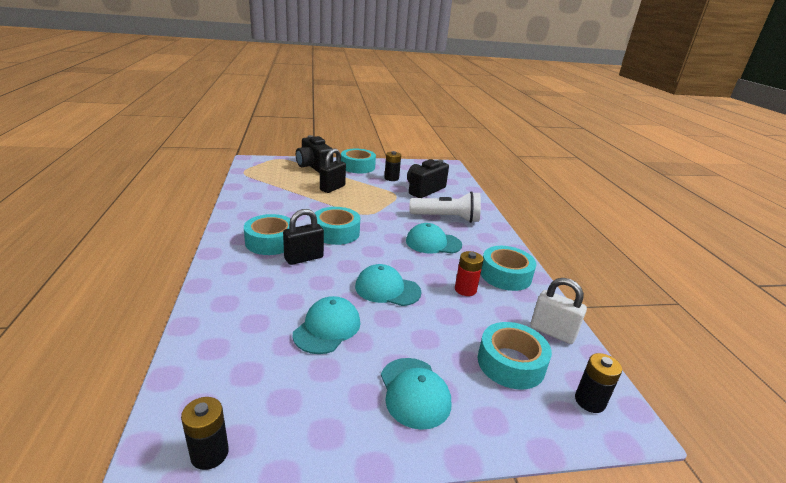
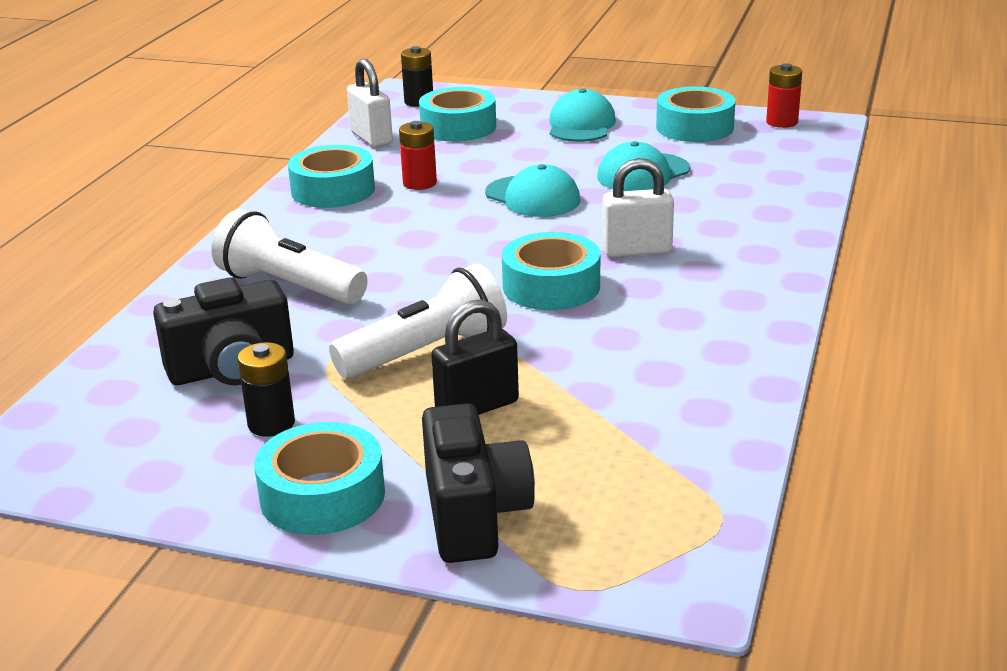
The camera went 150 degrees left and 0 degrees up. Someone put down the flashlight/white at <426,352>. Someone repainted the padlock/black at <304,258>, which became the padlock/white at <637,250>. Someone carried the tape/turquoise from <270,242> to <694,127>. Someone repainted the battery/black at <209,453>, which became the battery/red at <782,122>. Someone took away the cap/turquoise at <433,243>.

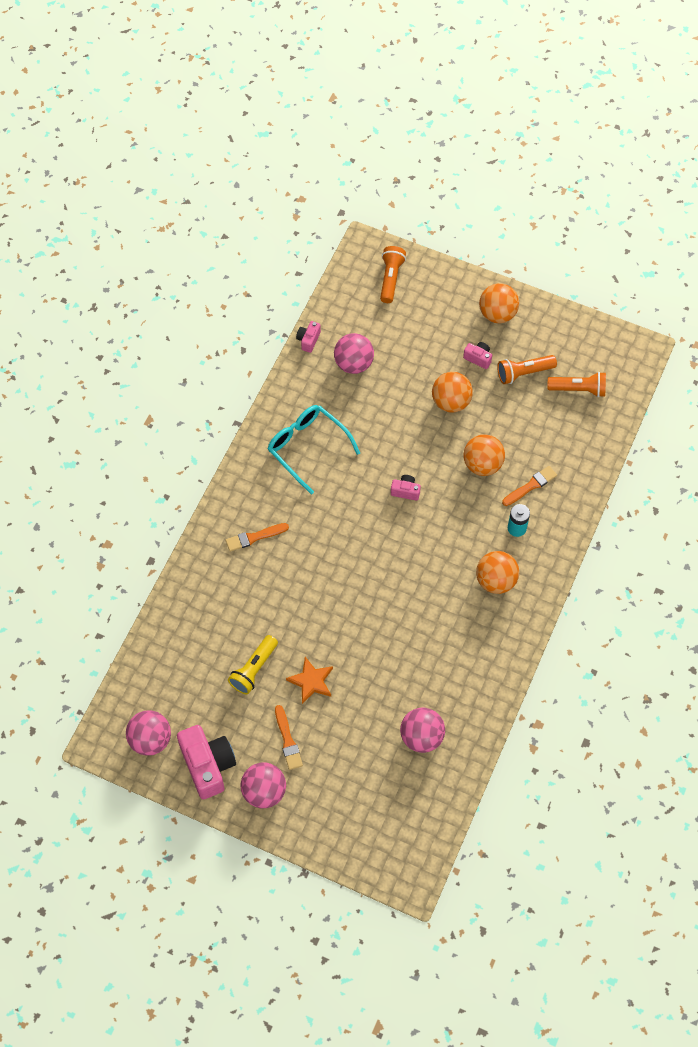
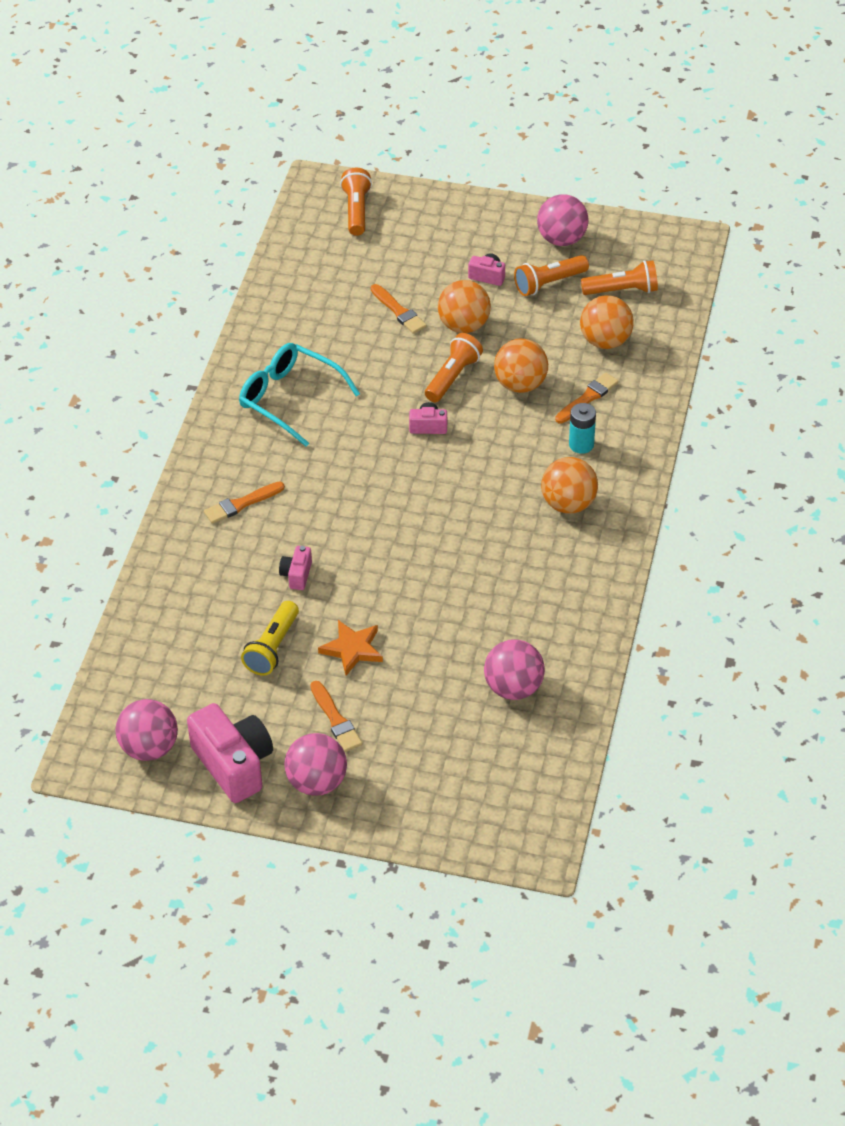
The camera went 10 degrees left and 15 degrees down. Someone carried the camera/pink from <308,340> to <296,575>. Someone put down the brush/orange at <399,311>. Someone put down the flashlight/orange at <452,377>. Someone carried the ball/pink from <353,364> to <561,239>. Someone carried the ball/orange from <497,314> to <605,341>.

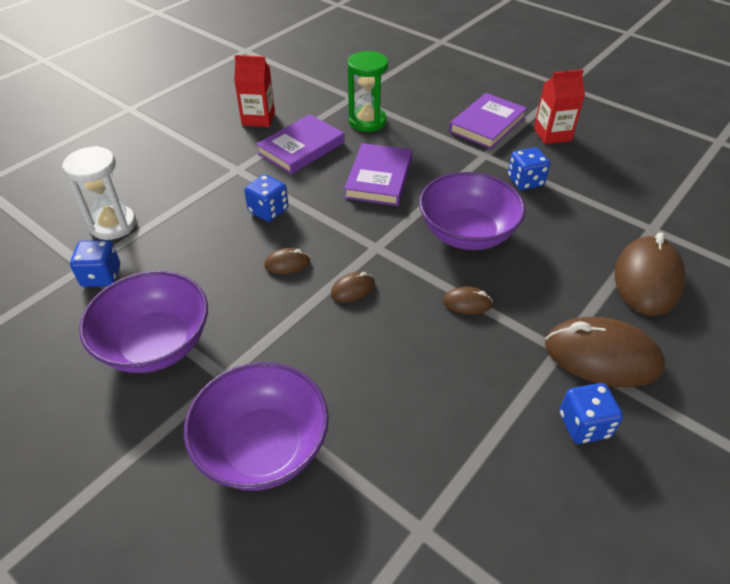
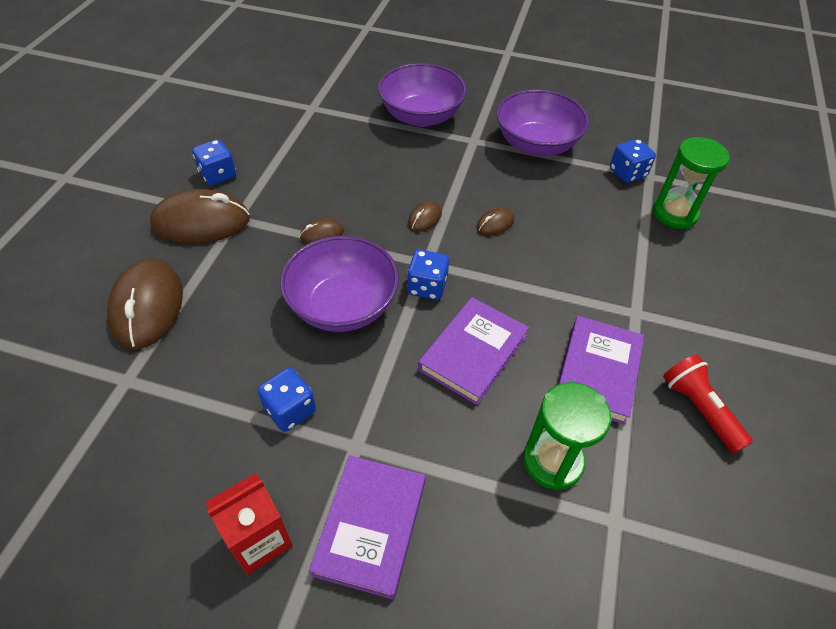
The camera went 155 degrees right and 5 degrees up. Someone carried the dice/blue from <268,210> to <427,287>. Someone rotated the book/purple at <379,178> by 45 degrees clockwise. Someone repainted the hourglass/white at <113,225>, which became the hourglass/green at <674,214>. Someone swapped the carton/red at <258,118> for the flashlight/red at <699,409>.

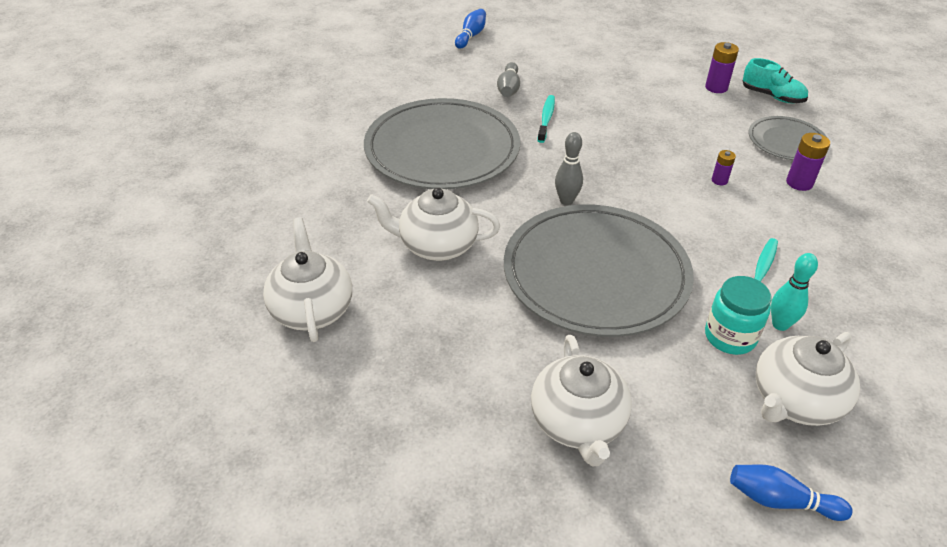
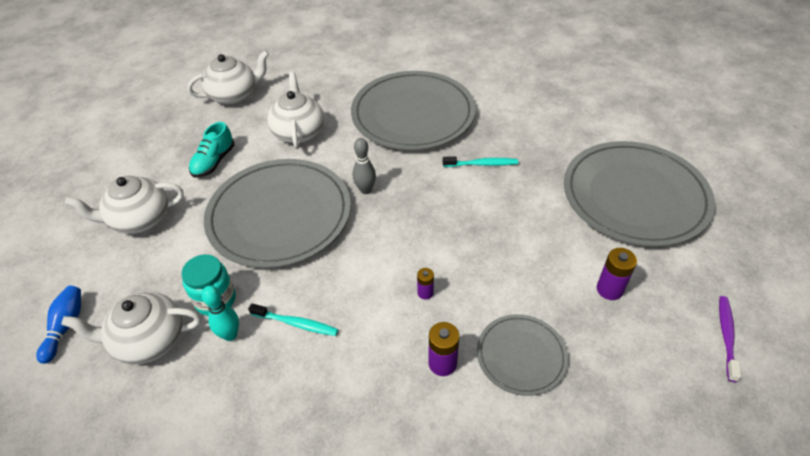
The camera went 80 degrees right and 5 degrees up. Someone rotated the teapot/white at <794,401> by 45 degrees counterclockwise. Someone carried the shoe/turquoise from <772,96> to <214,162>. Someone put down the plate/grey at <634,196>. Someone put down the toothbrush/purple at <726,336>. Someone took away the bowling pin/blue at <471,36>. Someone took away the bowling pin/grey at <508,88>.

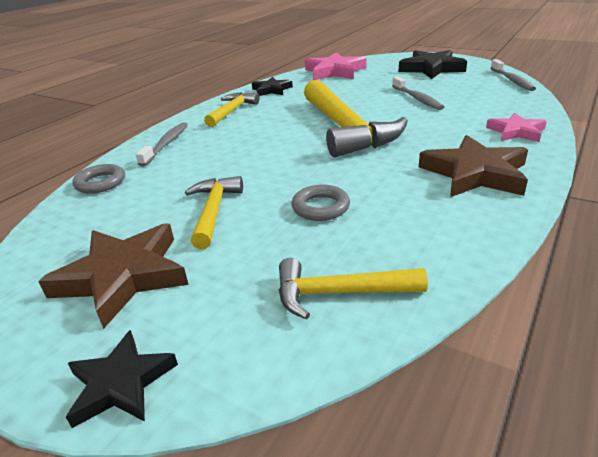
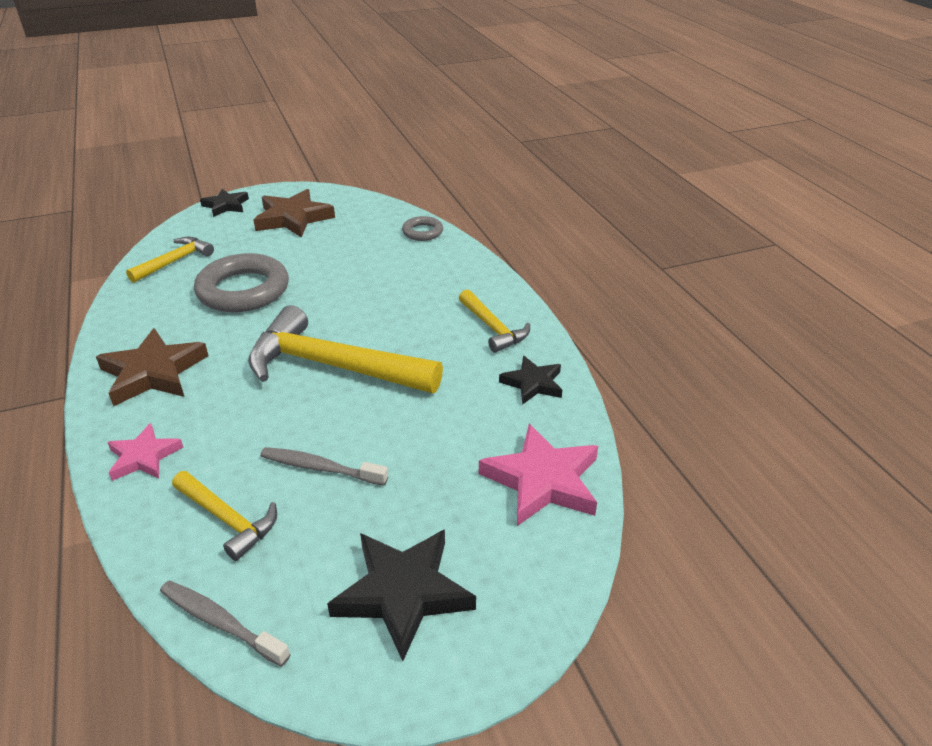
The camera went 125 degrees right and 5 degrees up. Someone carried the hammer/yellow from <214,211> to <227,519>. Someone scaled the ring/grey at <320,207> by 1.99. Someone took away the toothbrush/grey at <166,144>.

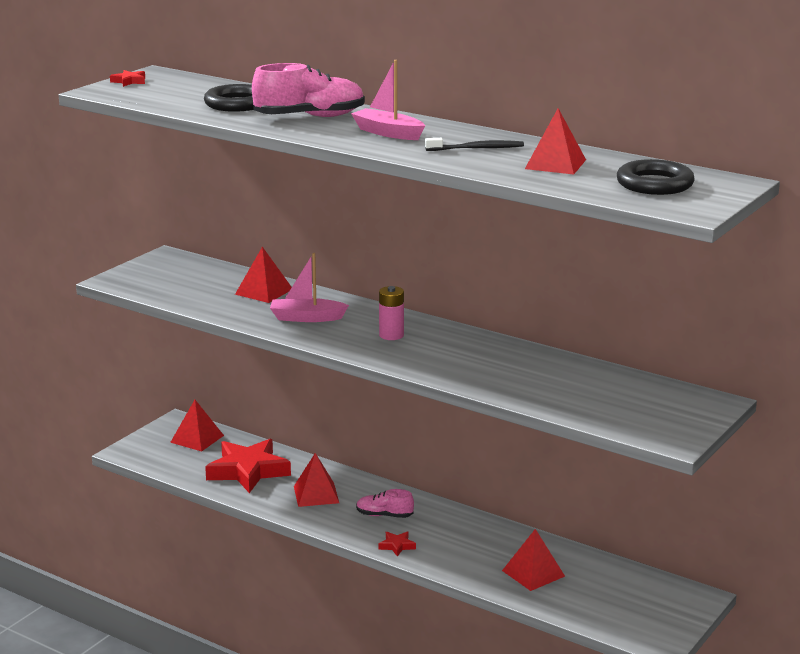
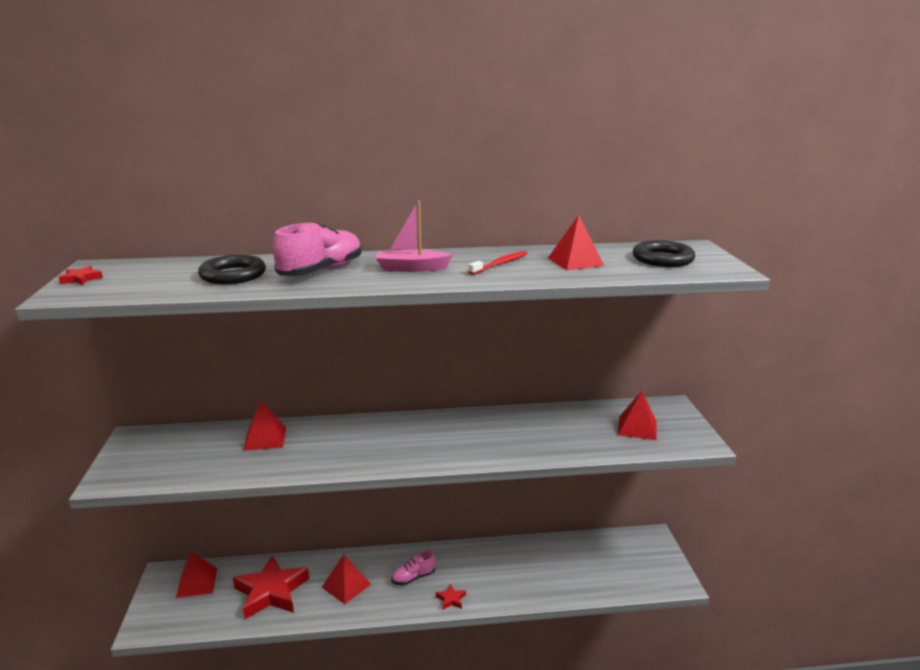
The camera went 40 degrees left and 0 degrees up. Someone repainted the toothbrush/black at <476,148>, which became the toothbrush/red at <500,264>. Someone carried the pyramid/red from <533,573> to <637,428>. Someone took away the boat/pink at <306,318>. Someone took away the battery/pink at <391,335>.

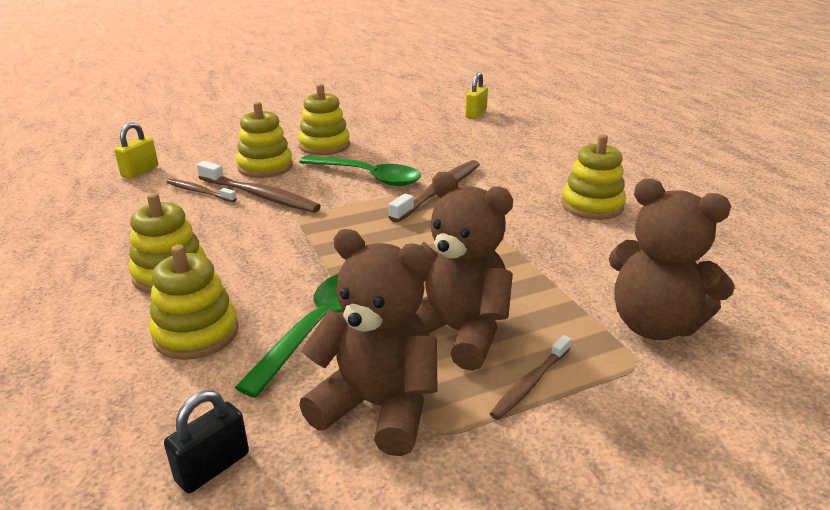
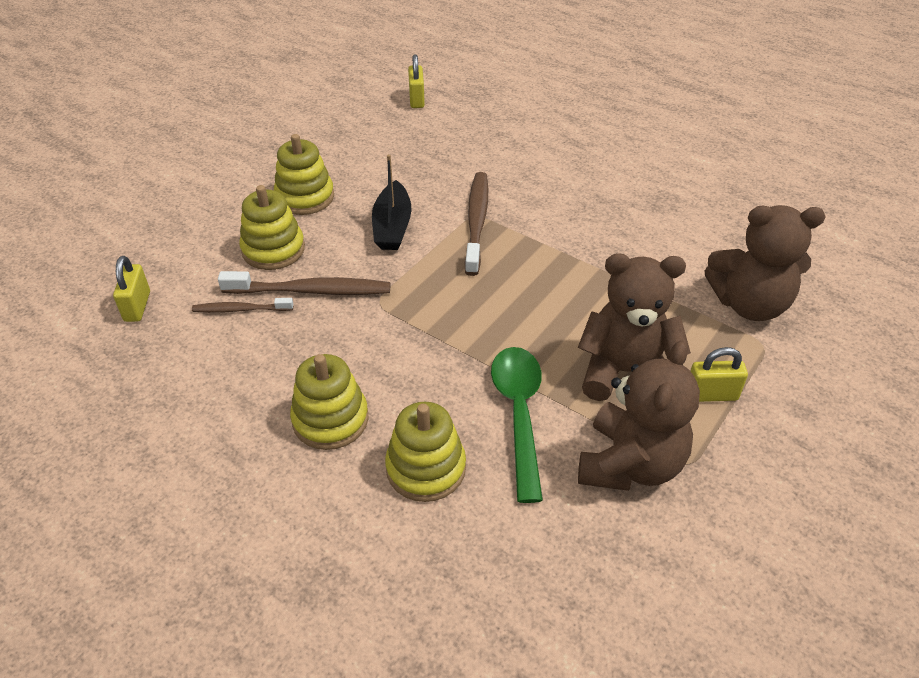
The camera went 30 degrees left and 15 degrees up. Someone swapped the spoon/green at <367,177> for the boat/black at <392,226>. Someone rotated the teddy bear/brown at <378,406> by 120 degrees clockwise. Someone swapped the toothbrush/brown at <530,383> for the padlock/yellow at <711,395>. Someone took away the padlock/black at <213,467>. Someone took away the stacking toy/yellow at <592,205>.

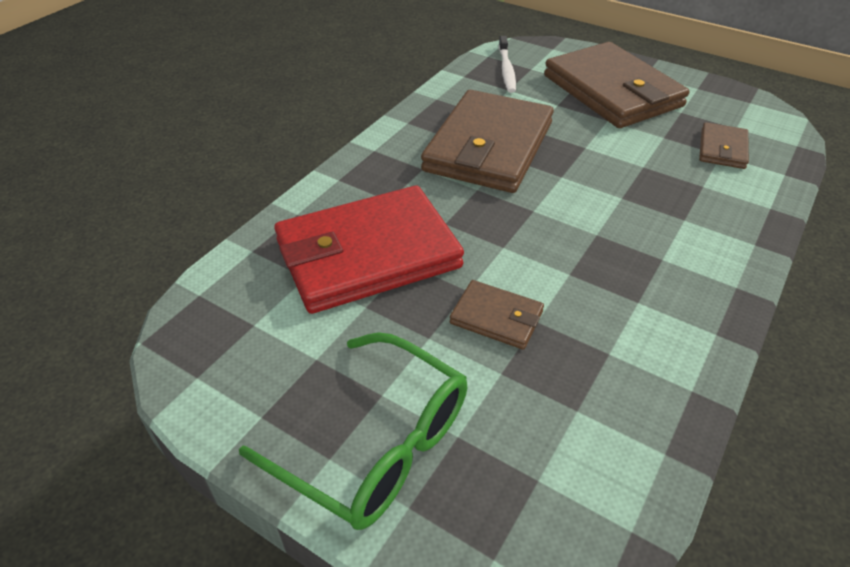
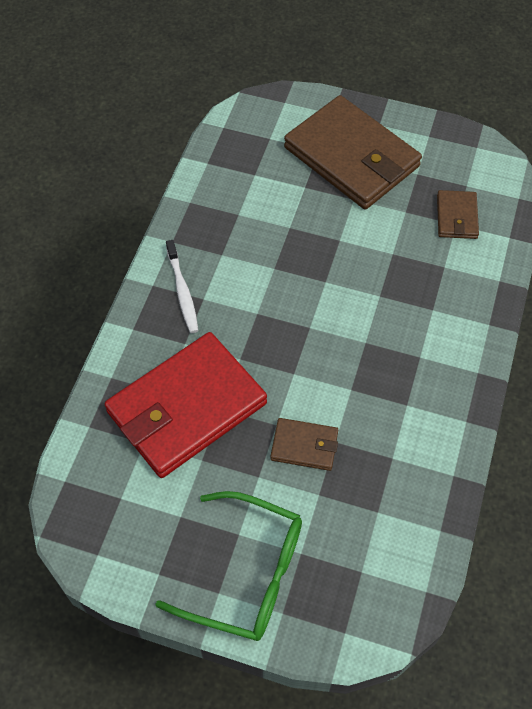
The camera went 15 degrees left and 15 degrees up. Someone carried the toothbrush/white from <506,70> to <182,291>. Someone took away the wallet/brown at <488,147>.

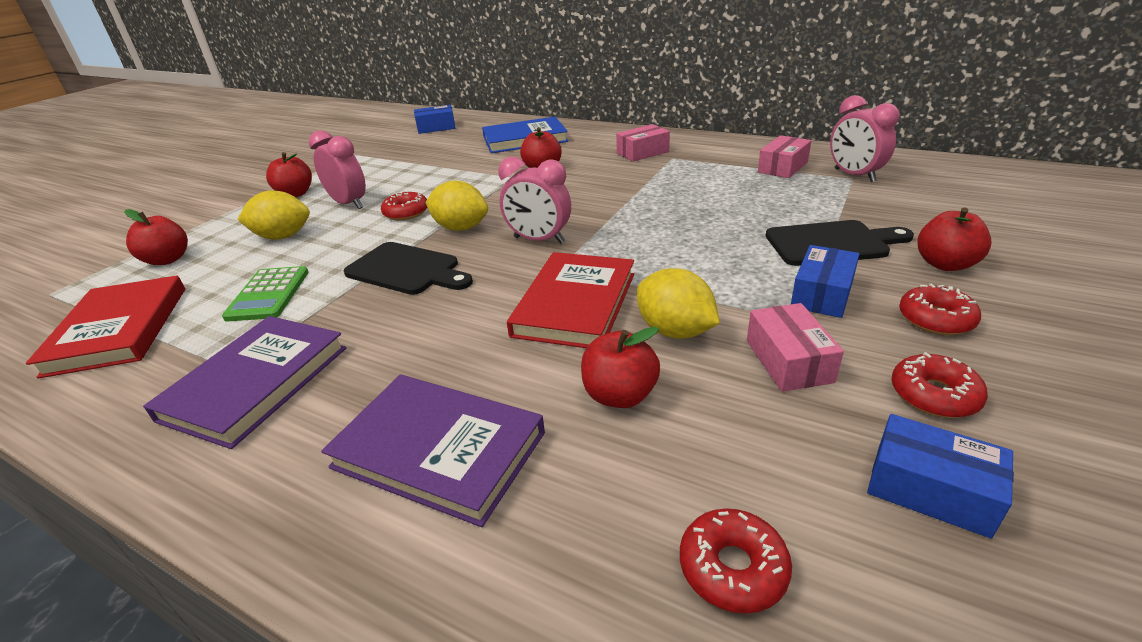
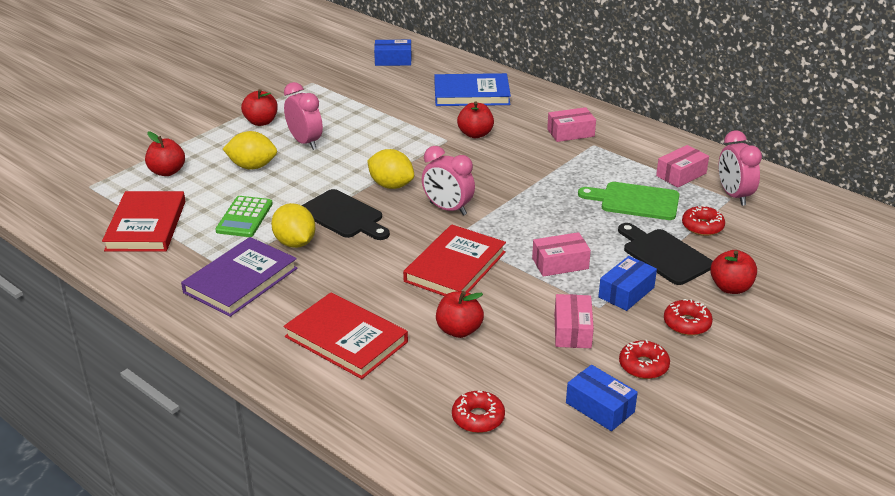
The camera went 10 degrees right and 0 degrees up. Someone carried the lemon/yellow from <675,331> to <295,243>. Someone repainted the book/purple at <439,450>, which became the book/red at <346,339>. Someone put down the box/pink at <560,263>. Someone put down the cutting board/green at <635,201>. Someone rotated the cutting board/black at <831,243> by 135 degrees counterclockwise. Someone carried the donut/red from <406,213> to <702,226>.

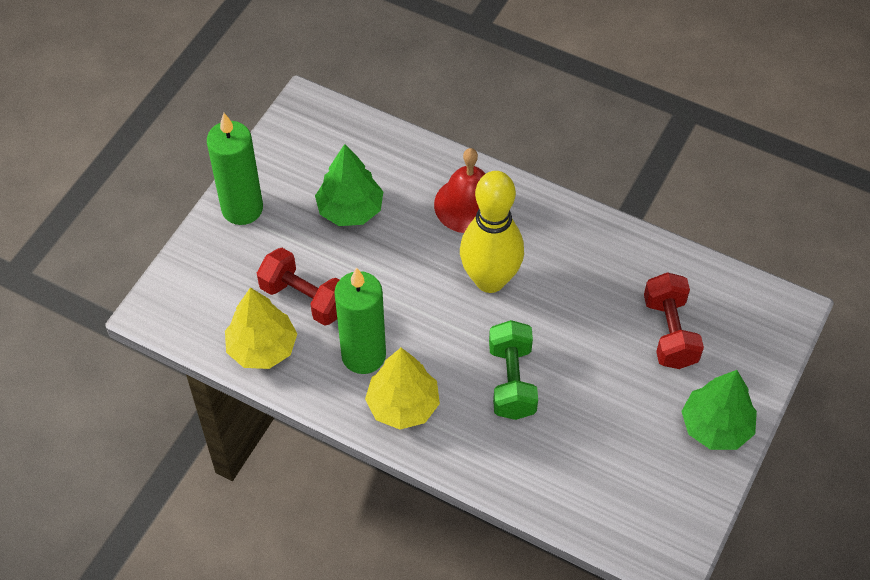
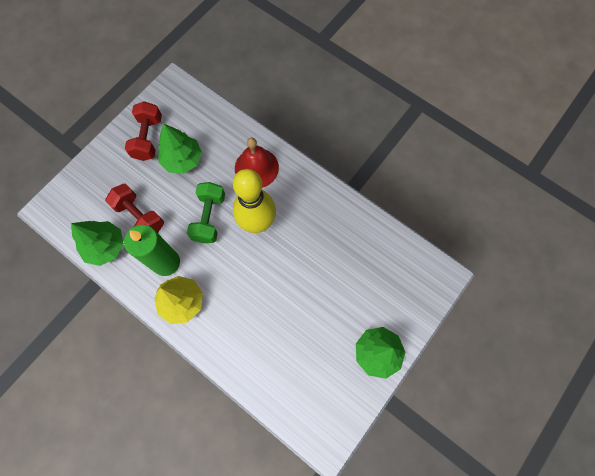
The camera went 10 degrees right and 15 degrees up. Someone repainted the tree/yellow at <262,348>, which became the tree/green at <105,246>. Someone carried the dumbbell/red from <669,332> to <148,138>. Someone carried the dumbbell/green from <512,381> to <209,218>. Someone took away the candle/green at <242,209>.

